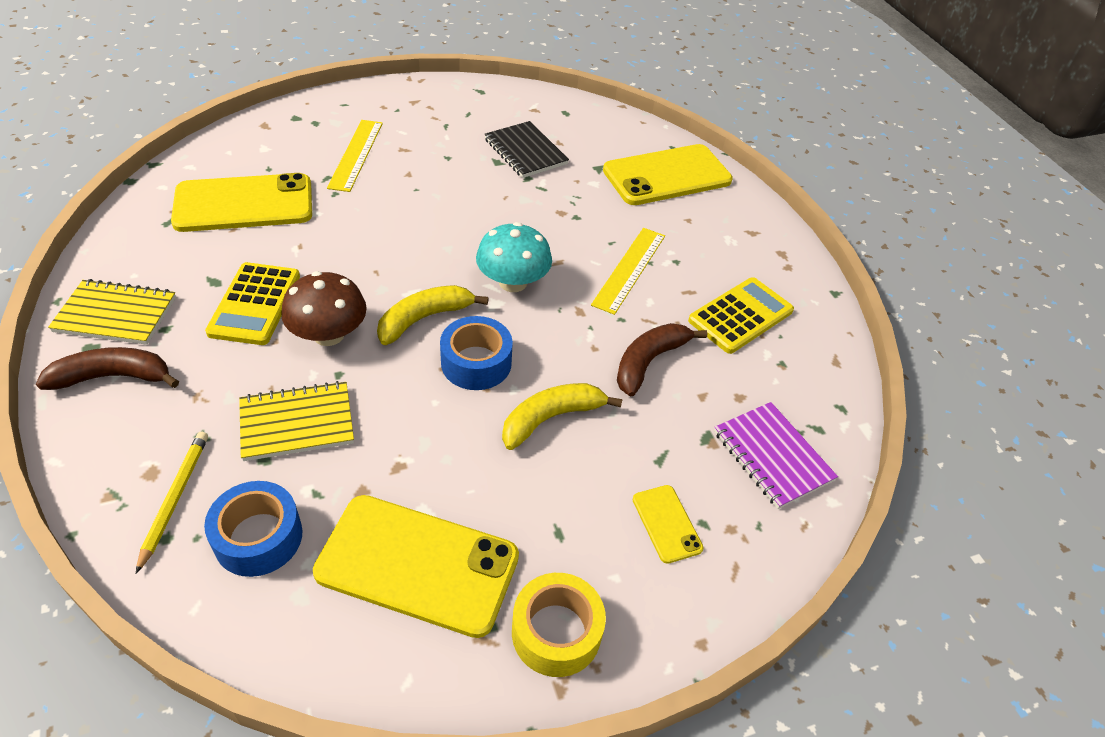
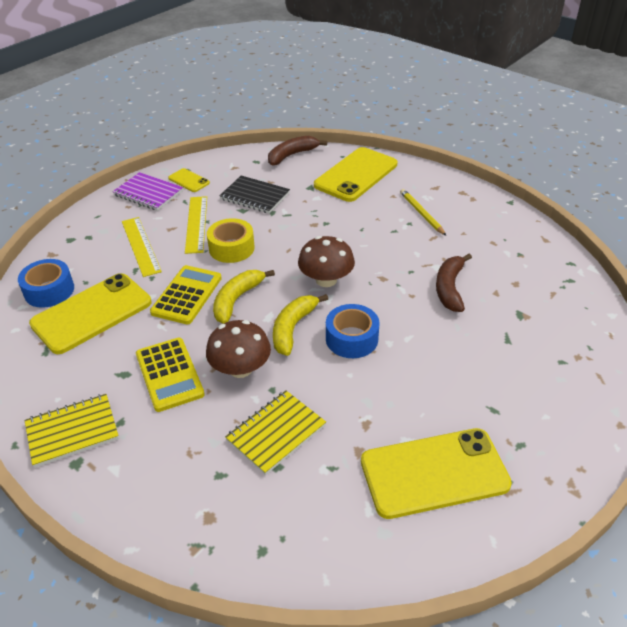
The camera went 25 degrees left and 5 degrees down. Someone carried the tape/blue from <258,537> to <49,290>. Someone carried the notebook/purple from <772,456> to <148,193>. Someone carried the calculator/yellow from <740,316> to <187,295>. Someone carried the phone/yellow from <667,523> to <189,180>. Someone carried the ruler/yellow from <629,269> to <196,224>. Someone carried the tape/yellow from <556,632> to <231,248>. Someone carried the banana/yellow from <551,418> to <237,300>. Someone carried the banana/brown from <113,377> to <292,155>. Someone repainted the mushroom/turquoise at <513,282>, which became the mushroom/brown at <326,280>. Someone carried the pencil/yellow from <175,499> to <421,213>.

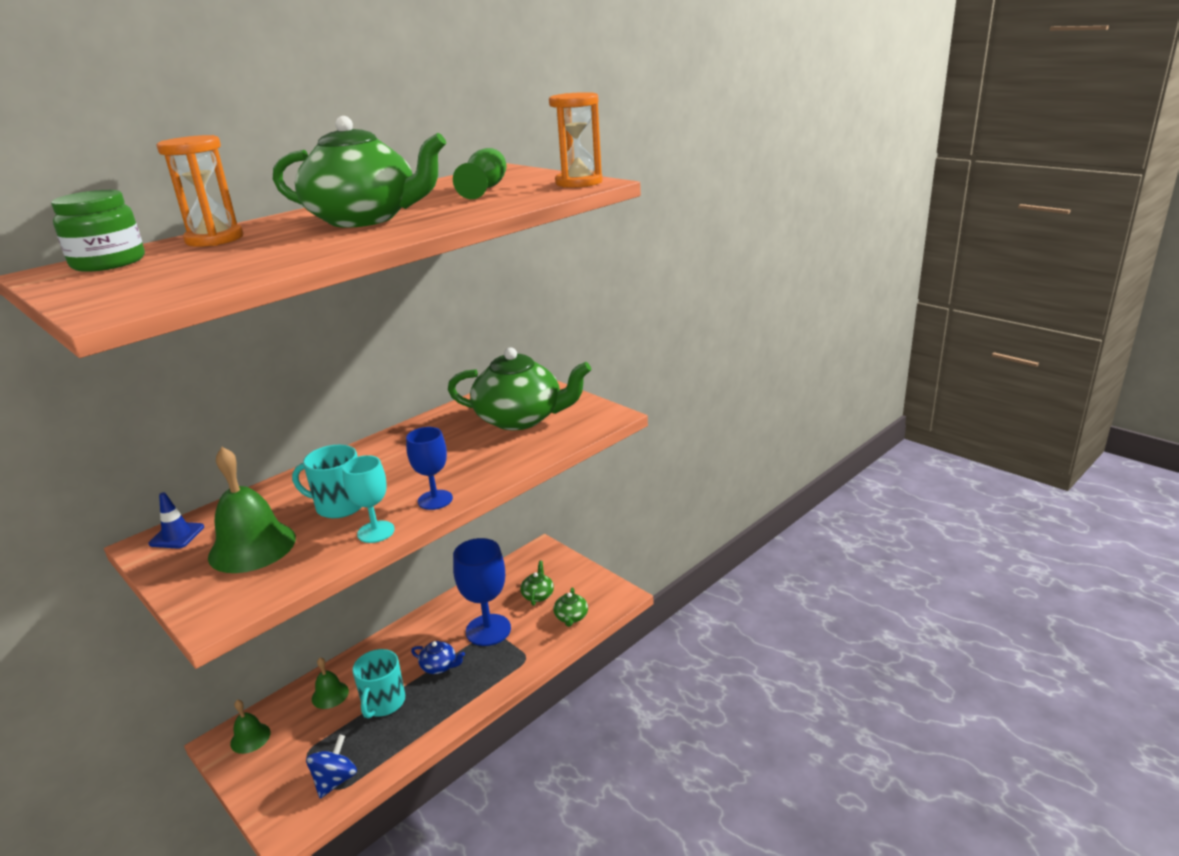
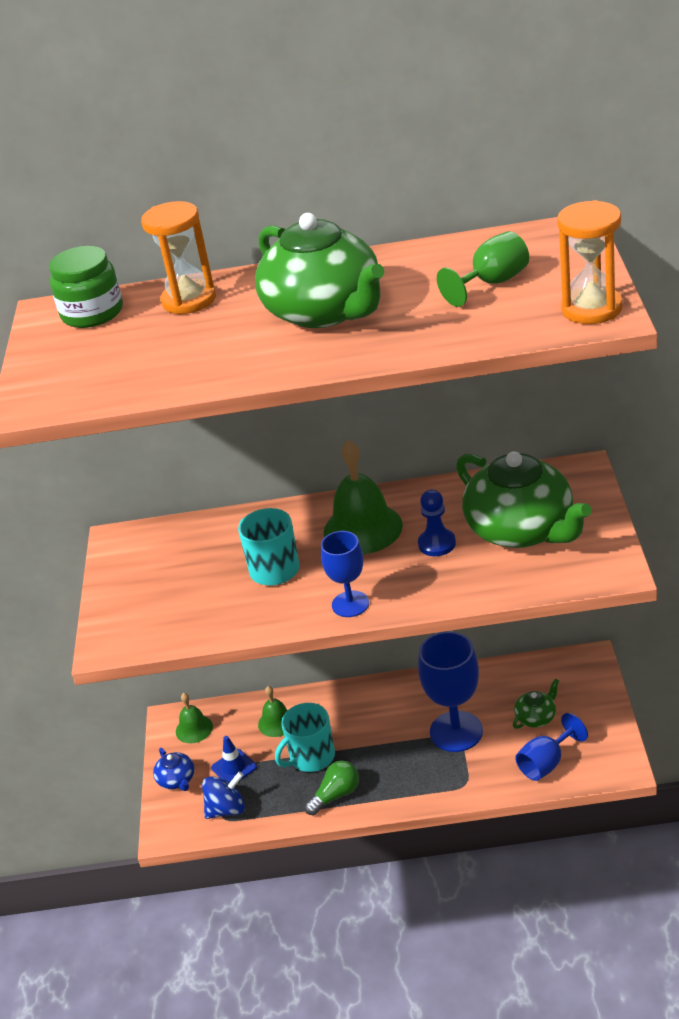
The camera went 45 degrees right and 10 degrees up. Someone carried the teapot/blue from <439,666> to <177,780>. Someone carried the traffic cone/blue from <177,535> to <234,767>. Someone put down the light bulb/green at <336,795>. Someone carried the bell/green from <252,547> to <363,528>. Someone put down the pawn/blue at <437,544>. Someone swapped the teapot/green at <571,617> for the goblet/blue at <546,763>. Someone took away the goblet/turquoise at <376,532>.

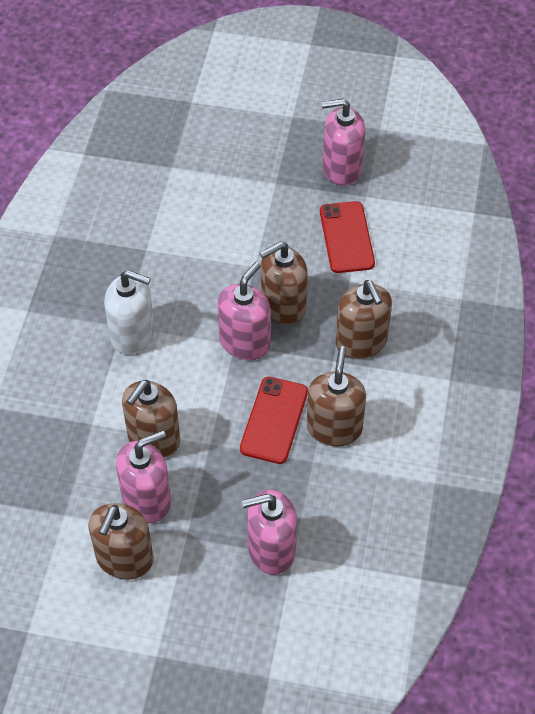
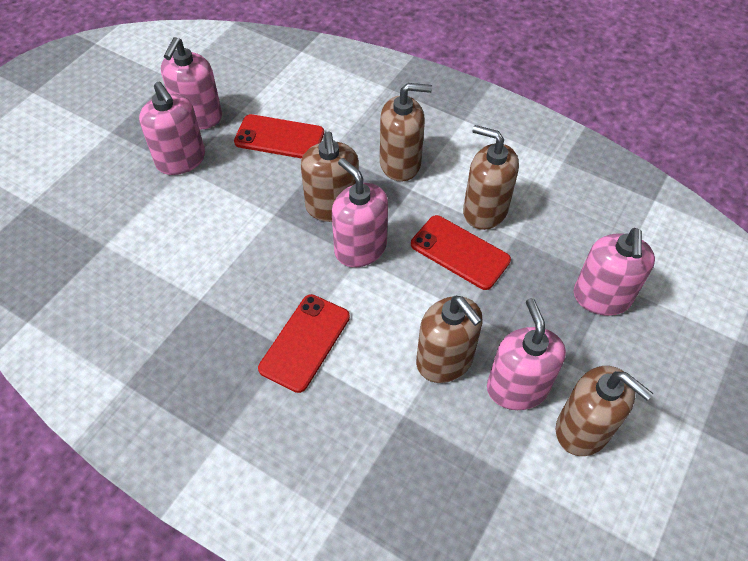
The camera went 70 degrees left and 0 degrees up. Someone put down the soap dispenser/pink at <181,160>. Someone swapped the soap dispenser/white at <133,334> for the phone/red at <305,342>.

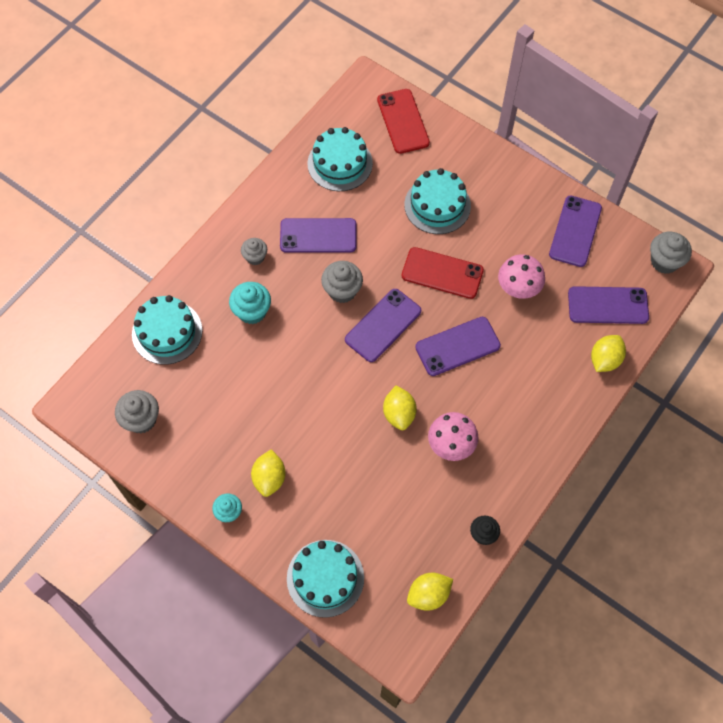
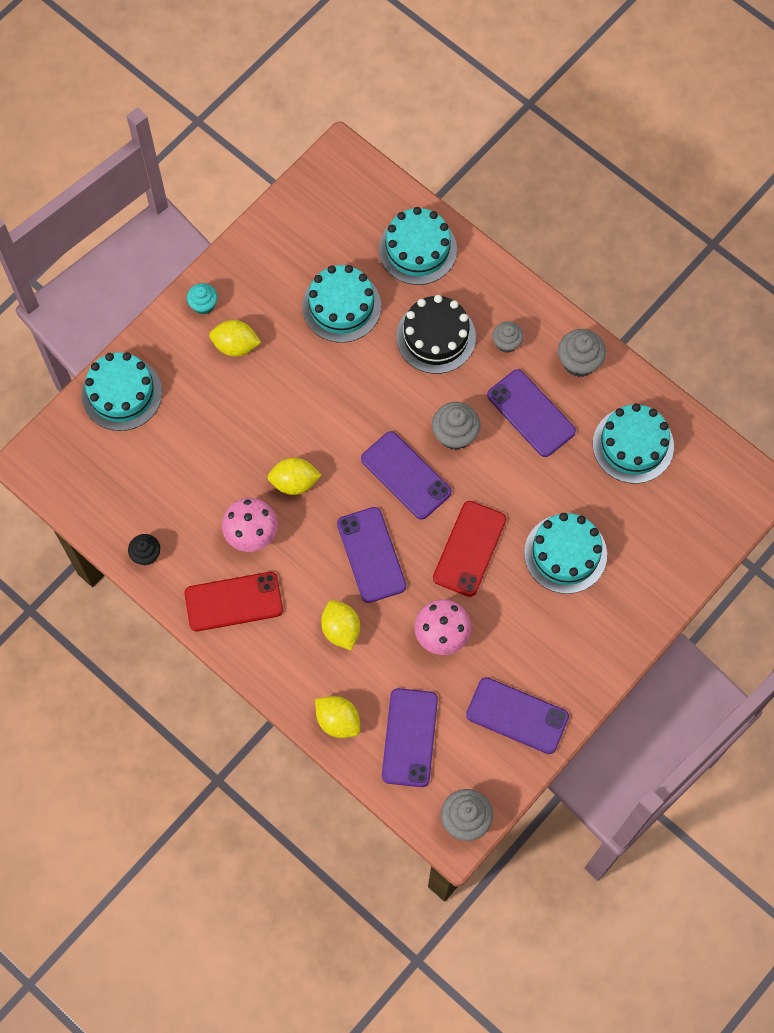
The camera went 95 degrees right and 5 degrees up. Someone carried the phone/red from <403,121> to <233,601>. Someone put down the cake/turquoise at <341,306>. Someone carried the lemon/yellow from <428,594> to <341,629>. Someone swapped the cupcake/turquoise at <252,311> for the cake/black at <436,337>. Someone rotated the phone/purple at <318,236> by 45 degrees counterclockwise. Someone carried the cupcake/grey from <141,419> to <579,362>.

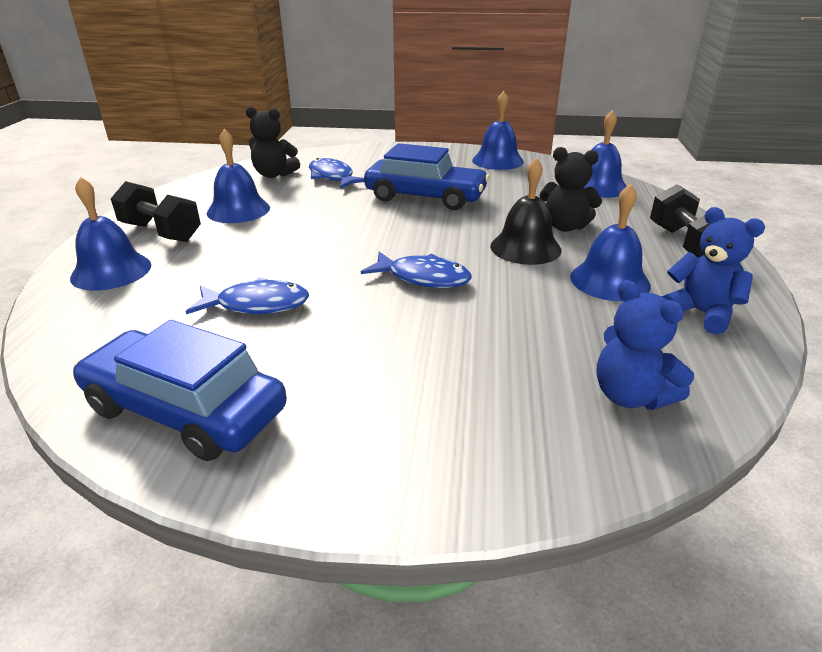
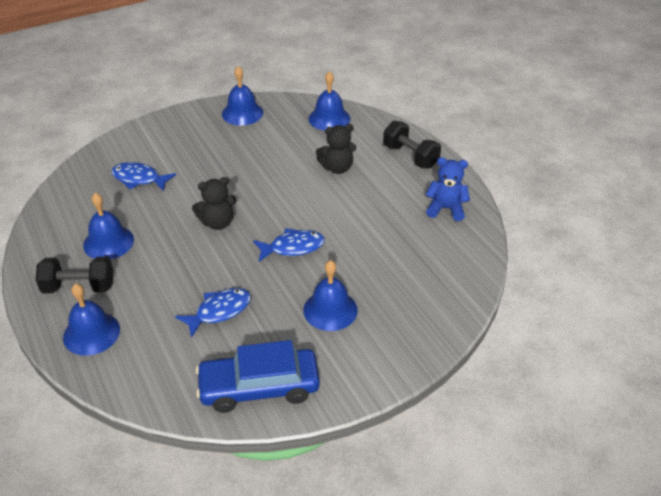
The camera went 35 degrees left and 10 degrees up. Someone carried the teddy bear/black from <274,174> to <217,223>. Someone carried the bell/blue from <609,280> to <330,310>. Someone took away the car/blue at <425,197>. Someone took away the bell/black at <525,248>. Someone took away the teddy bear/blue at <630,396>.

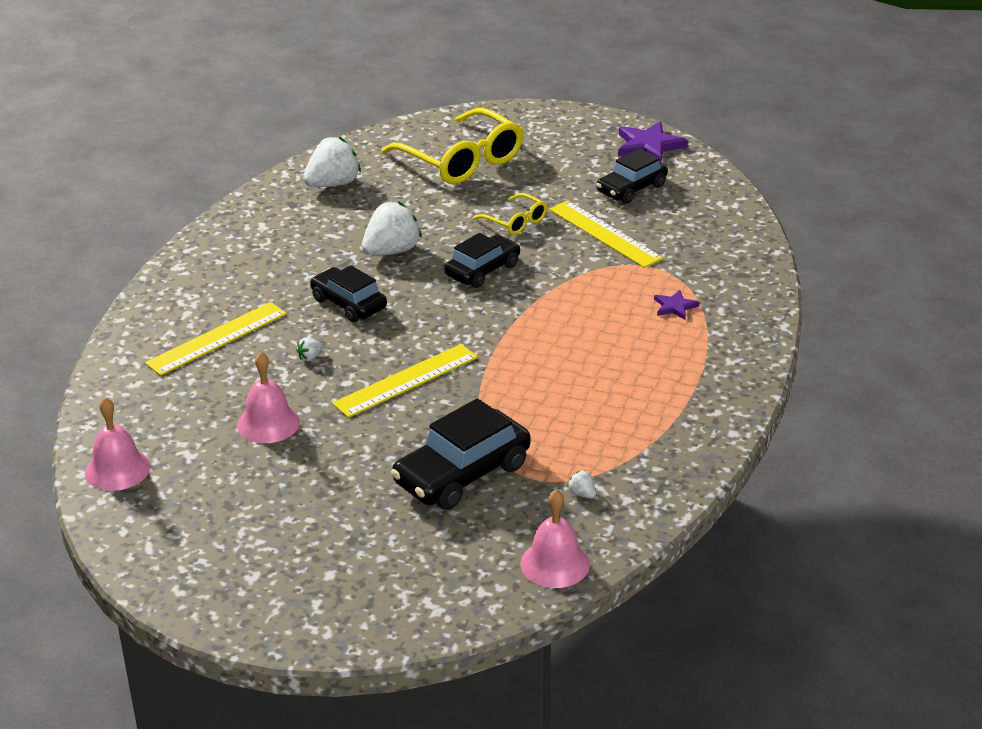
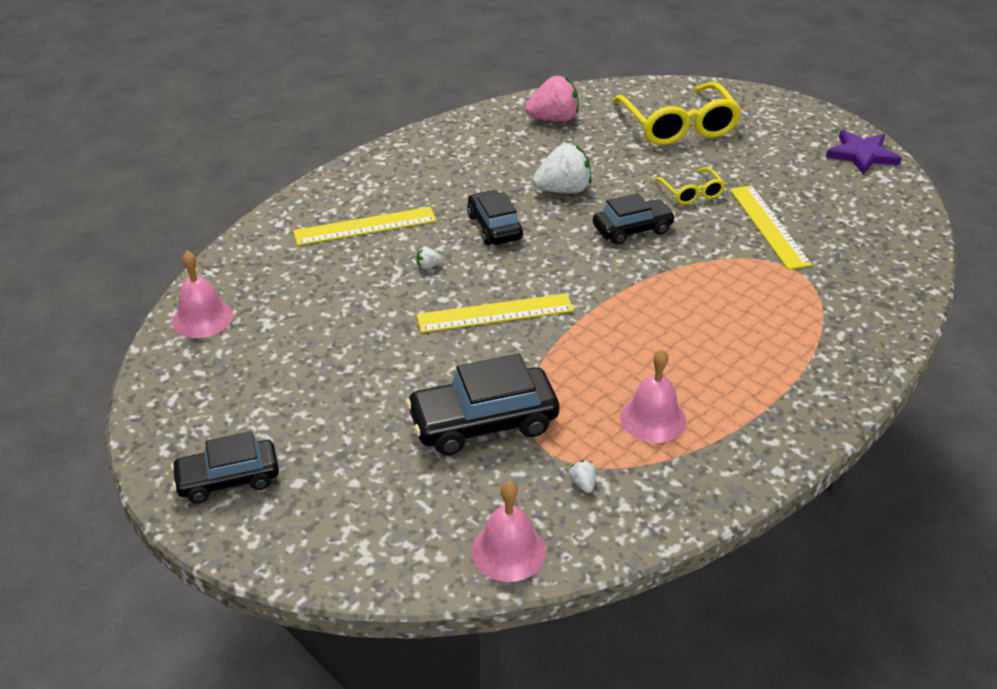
The camera went 25 degrees right and 5 degrees up. Someone carried the car/black from <631,189> to <228,479>. Someone repainted the strawberry/white at <333,184>, which became the strawberry/pink at <553,119>. Someone carried the bell/pink from <268,423> to <652,418>. Someone took away the star/purple at <675,307>.

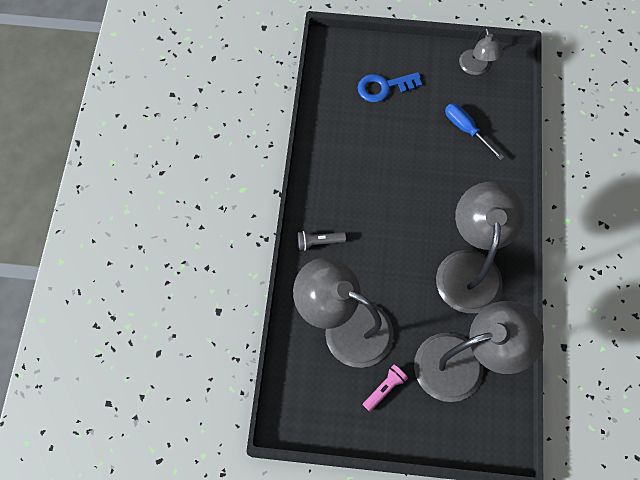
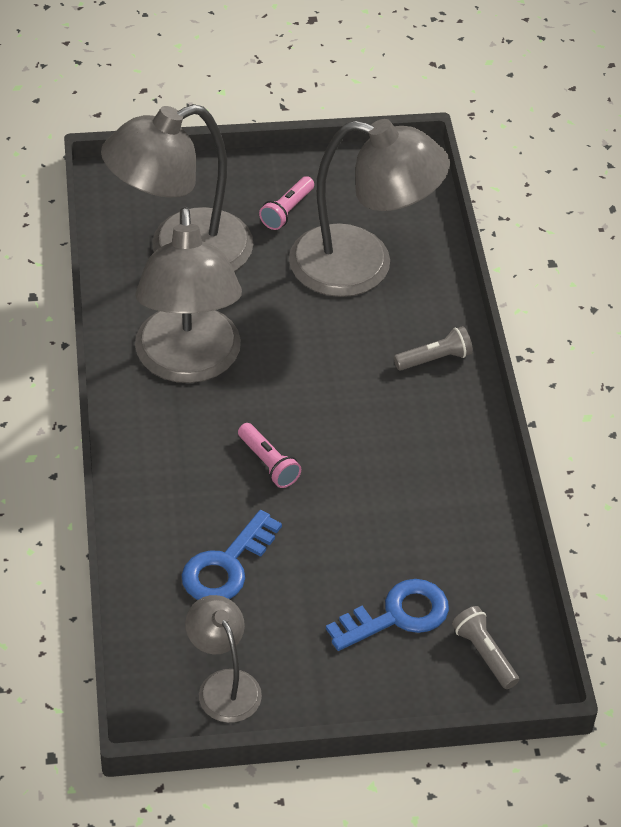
The camera went 165 degrees right and 20 degrees down. Someone swapped the screwdriver/blue at <466,129> for the key/blue at <226,566>. Someone put down the flashlight/pink at <268,463>. Someone put down the flashlight/grey at <484,654>.

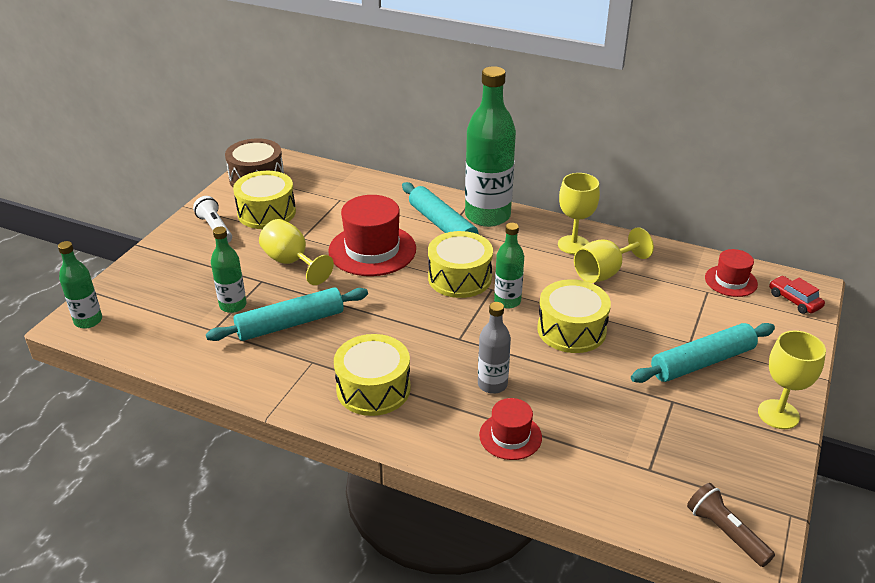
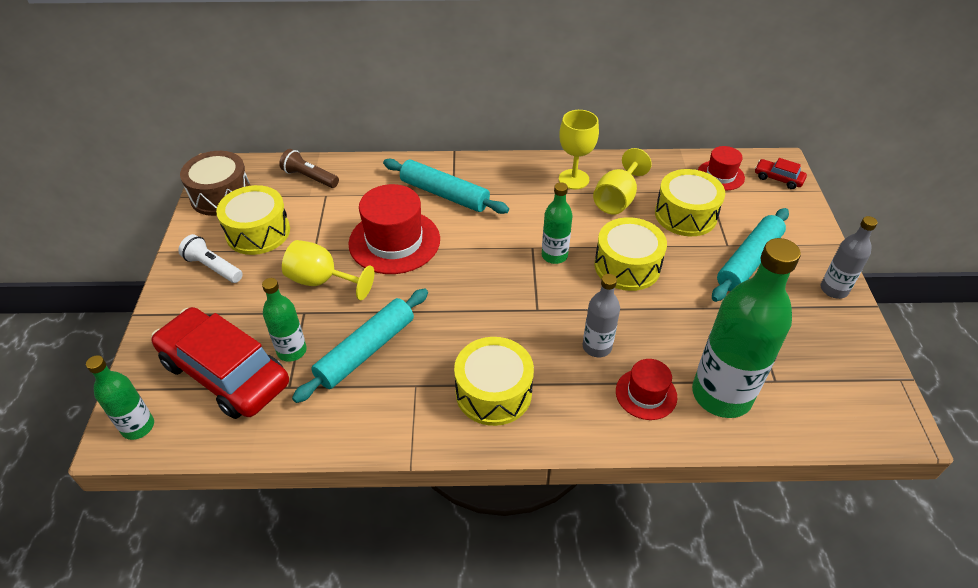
The camera went 25 degrees left and 10 degrees up. Someone put down the car/red at <225,373>. Someone carried the flashlight/brown from <725,533> to <310,177>. Someone carried the drum/yellow from <459,278> to <685,215>. Someone carried the bottle/green from <487,216> to <721,395>. Someone swapped the goblet/yellow at <778,414> for the bottle/grey at <834,289>.

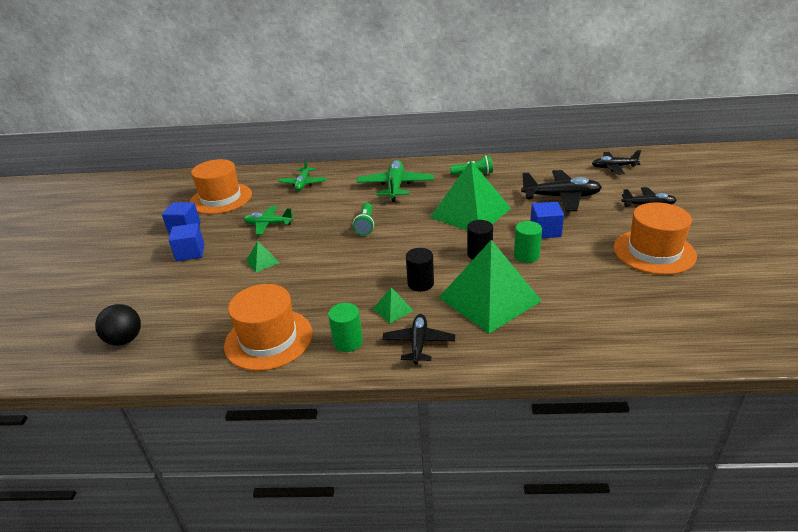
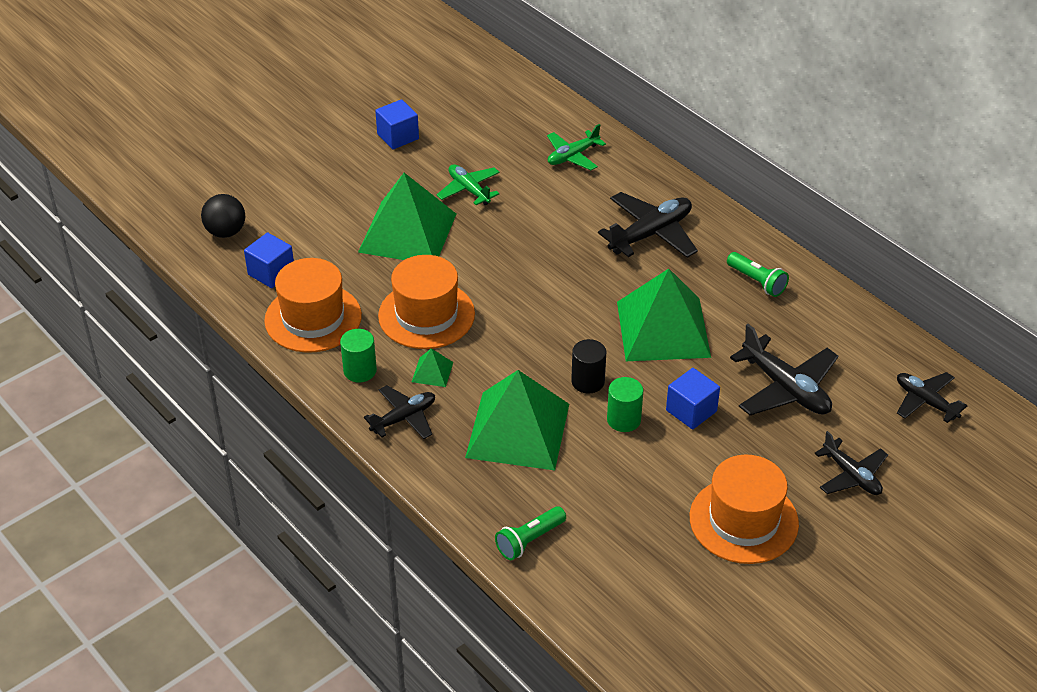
The camera went 45 degrees right and 10 degrees up. Someone carried the cube/blue from <190,252> to <271,273>. Someone scaled the pyramid/green at <262,261> by 2.48. Someone carried the hat/orange from <221,198> to <426,315>. Someone carried the flashlight/green from <365,225> to <529,540>. Someone repainted the plane/green at <395,186>, which became the plane/black at <650,234>. Someone took away the cylinder/black at <420,283>.

